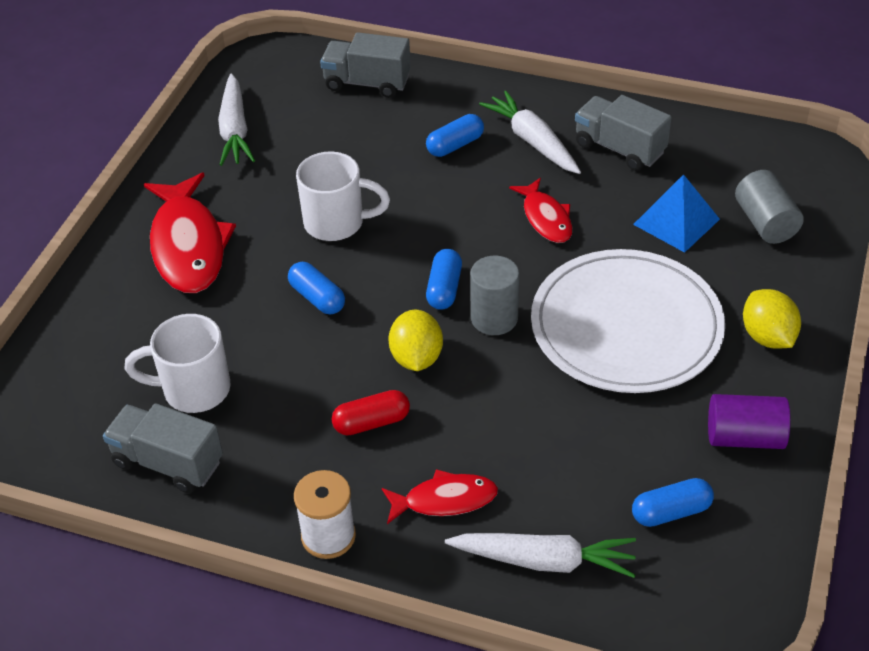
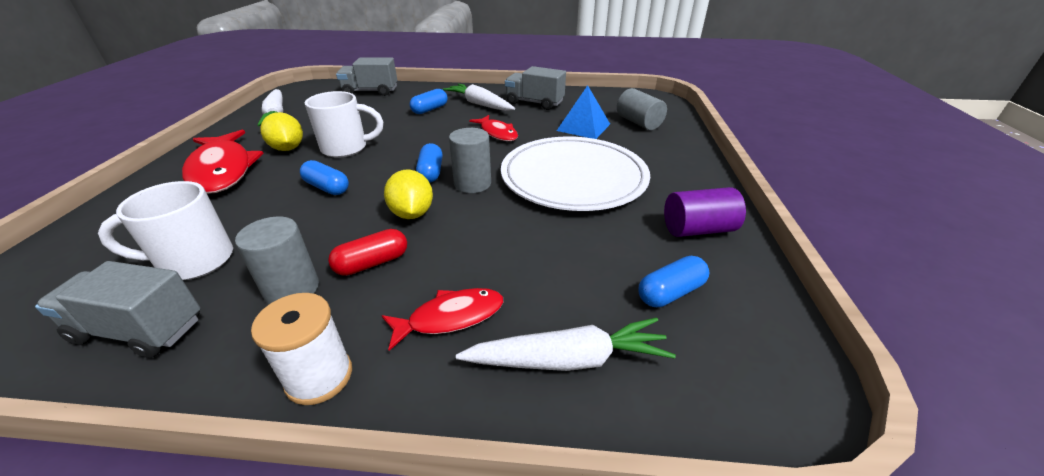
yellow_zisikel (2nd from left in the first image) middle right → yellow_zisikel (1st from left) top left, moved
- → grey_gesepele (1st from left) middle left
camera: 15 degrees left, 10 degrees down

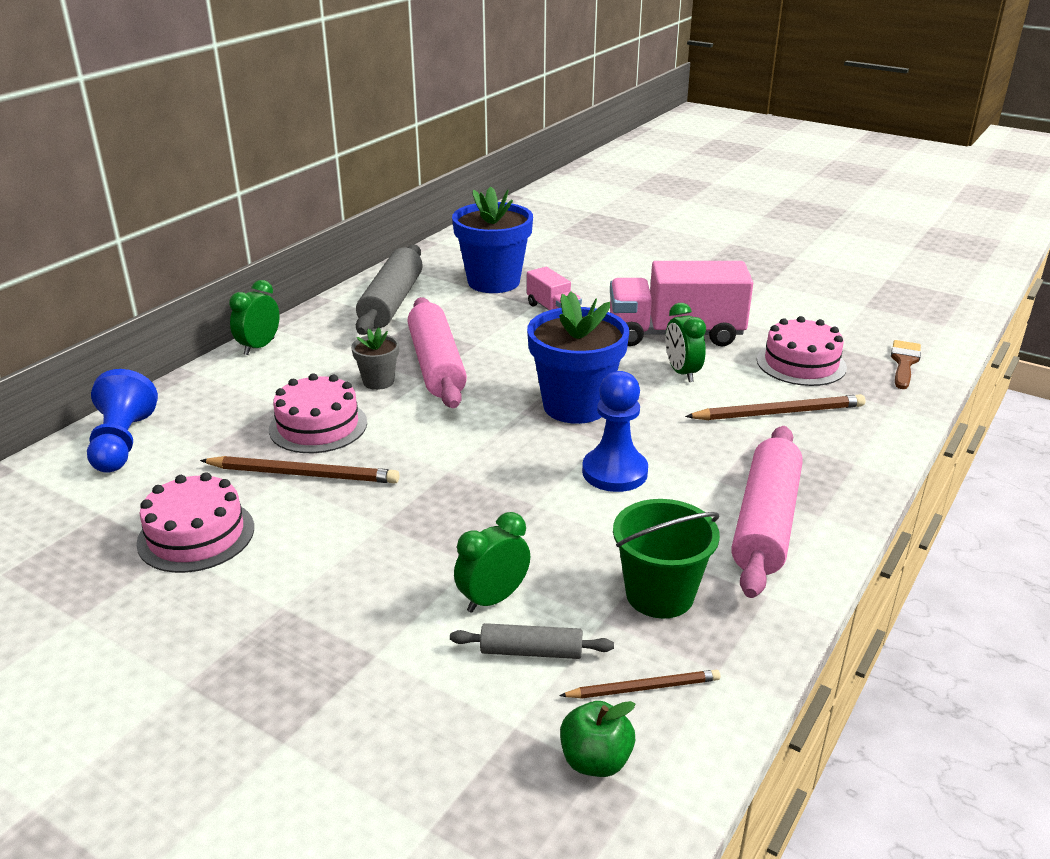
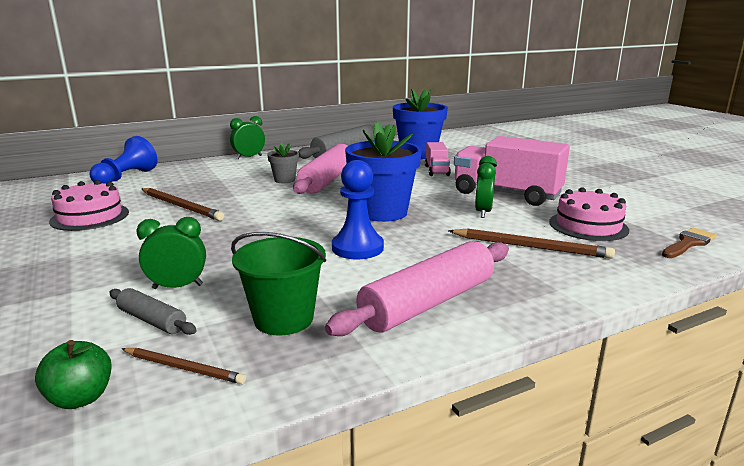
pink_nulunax (2nd from left) middle left → -
camera: 30 degrees right, 10 degrees down

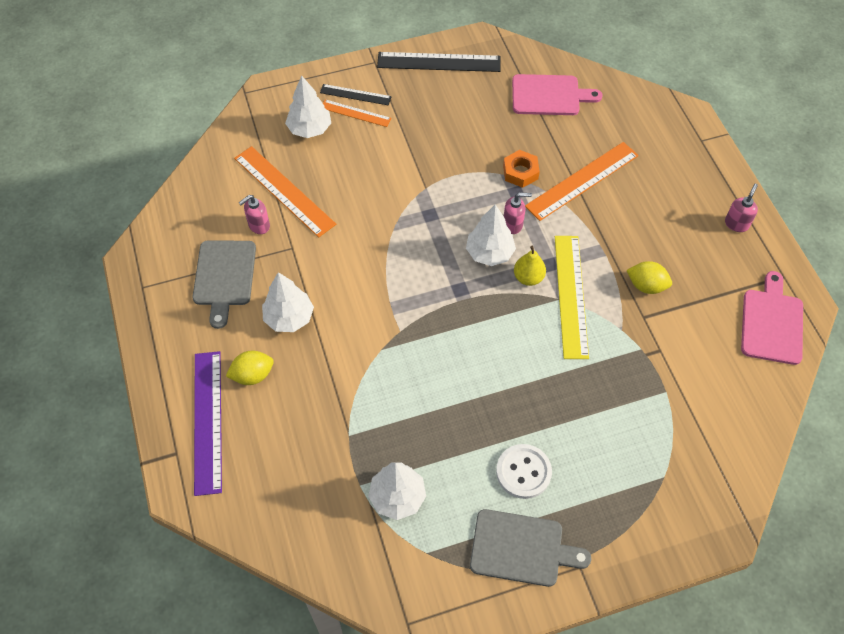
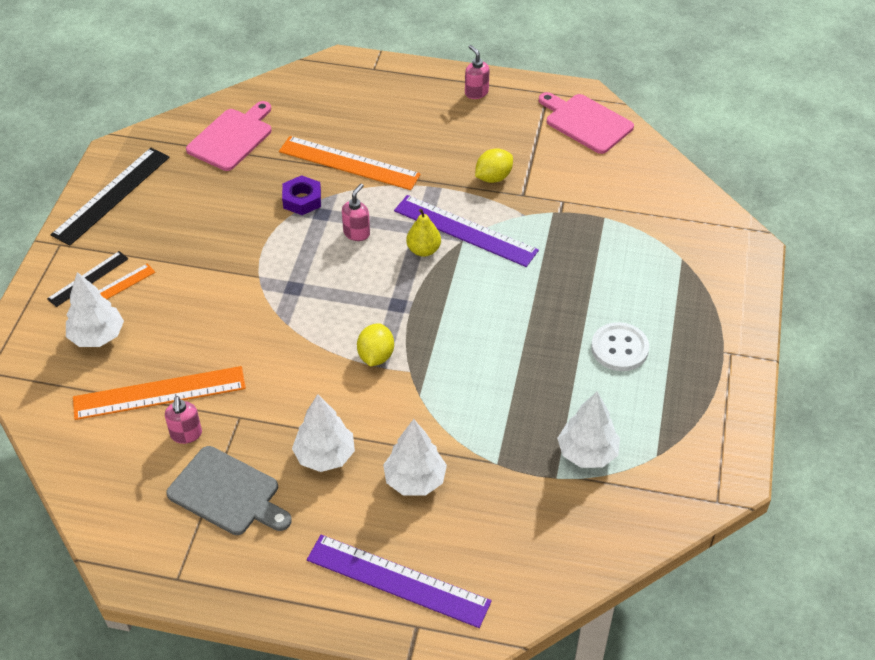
yellow_zisikel (1st from left) middle left → yellow_zisikel (1st from left) centre, moved
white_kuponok (4th from left in the first image) centre → white_kuponok (3rd from left) bottom centre, moved
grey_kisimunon (2nd from left) bottom centre → -
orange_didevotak top centre → purple_didevotak top centre
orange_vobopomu (3rd from left) top right → orange_vobopomu (3rd from left) top centre, 60 degrees counterclockwise
yellow_vobopomu middle right → purple_vobopomu (2nd from left) centre
camera: 60 degrees left, 10 degrees down

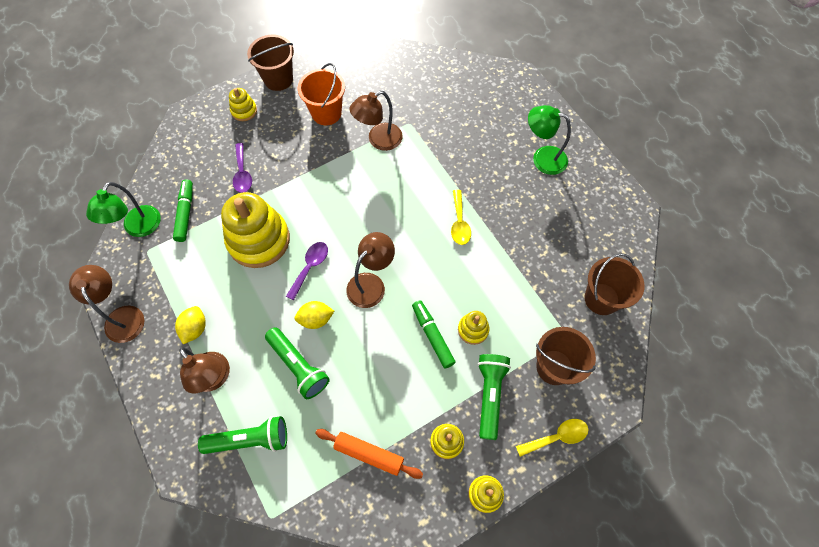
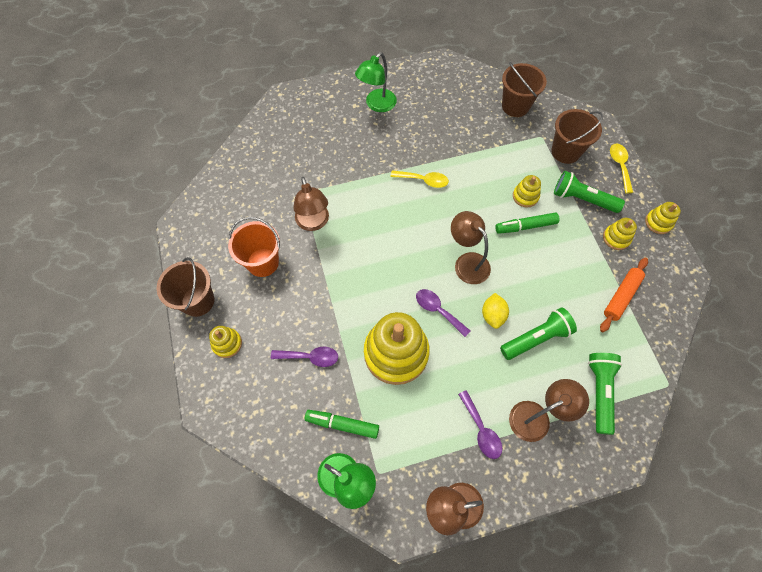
yellow_zisikel (1st from left) middle left → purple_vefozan (3rd from left) bottom centre
camera: 75 degrees left, 0 degrees up

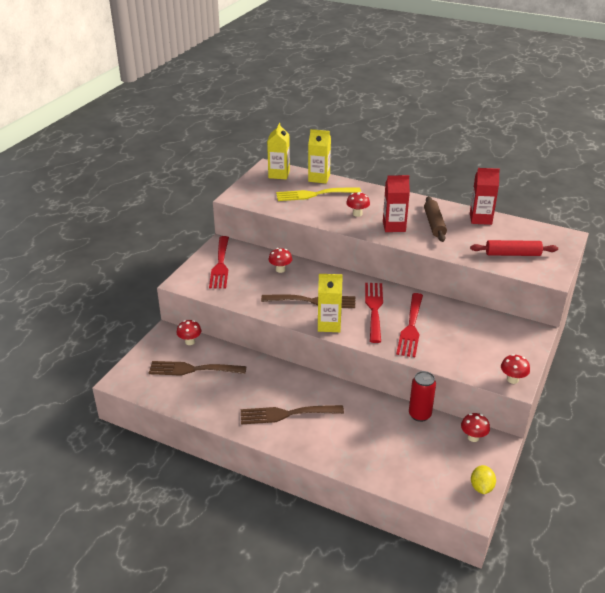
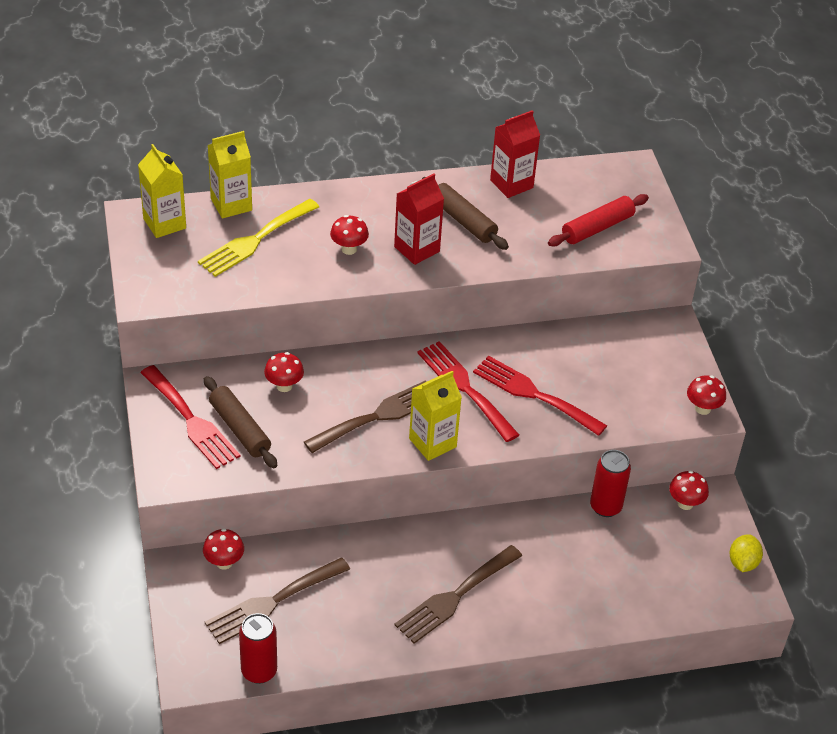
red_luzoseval (3rd from left) middle right → red_luzoseval (3rd from left) centre, 150 degrees clockwise
yellow_zisikel bottom right, 45 degrees clockwise
- → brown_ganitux (1st from left) middle left
- → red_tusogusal (1st from left) bottom left
camera: 40 degrees left, 10 degrees up

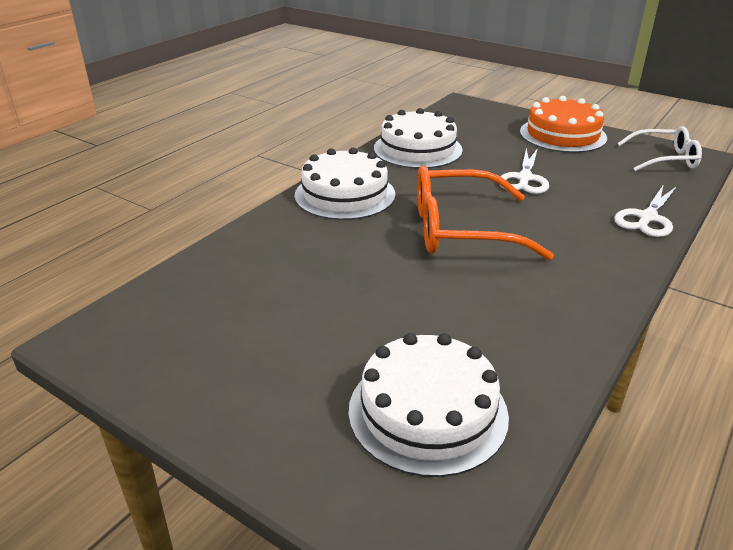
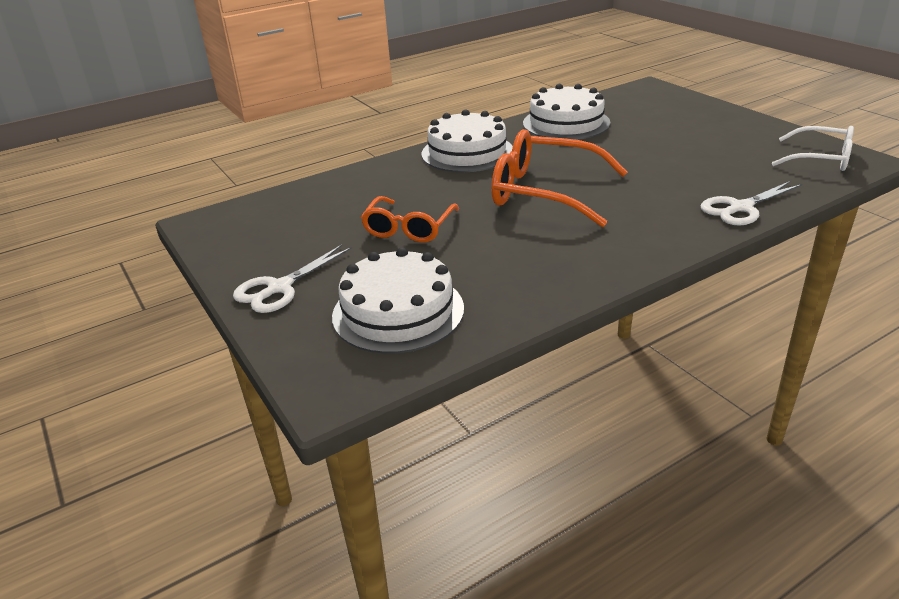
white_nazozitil (1st from left) top right → white_nazozitil (1st from left) middle left, moved
orange_nulunax top right → -
- → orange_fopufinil (1st from left) centre
camera: 25 degrees right, 0 degrees up

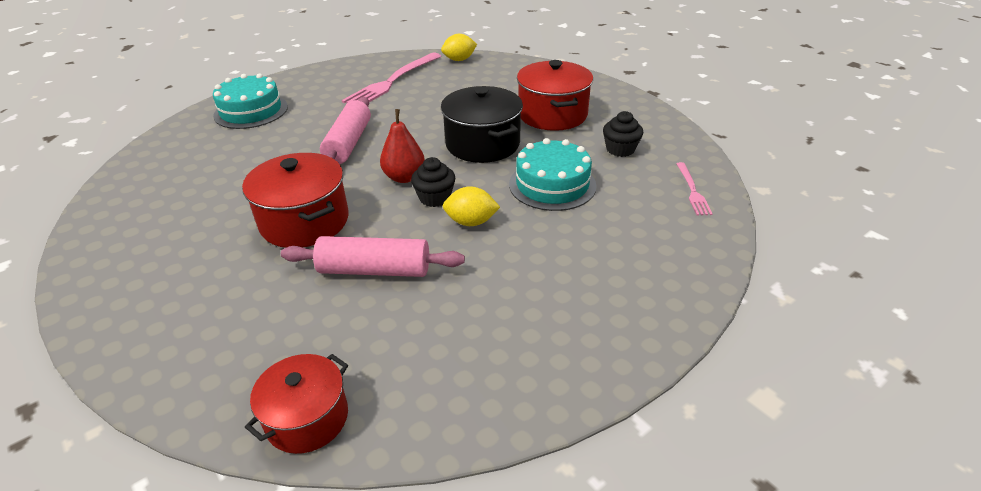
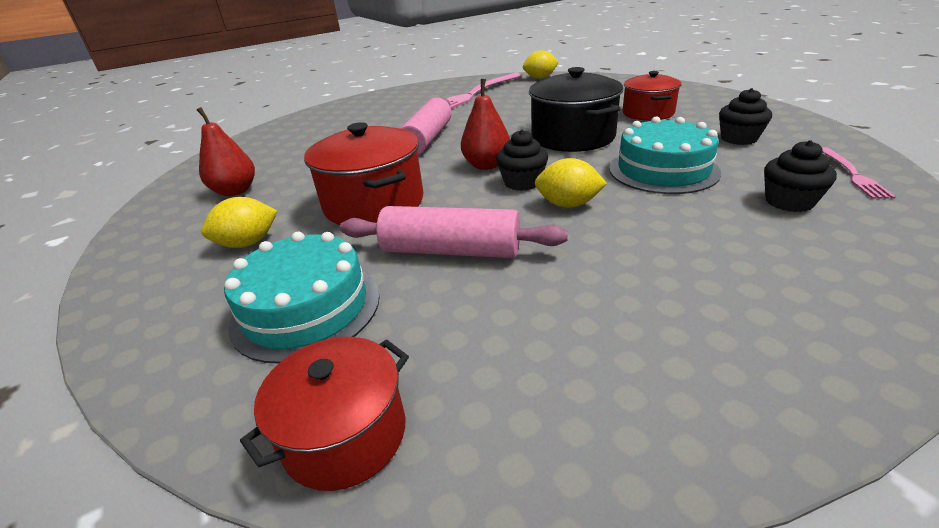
turquoise_nulunax (1st from left) top left → turquoise_nulunax (1st from left) middle left, moved
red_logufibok (3rd from left) top centre → red_logufibok (3rd from left) top right, x0.66
- → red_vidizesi (1st from left) top left
- → yellow_zisikel (1st from left) middle left
- → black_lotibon (3rd from left) middle right
camera: 10 degrees right, 5 degrees down

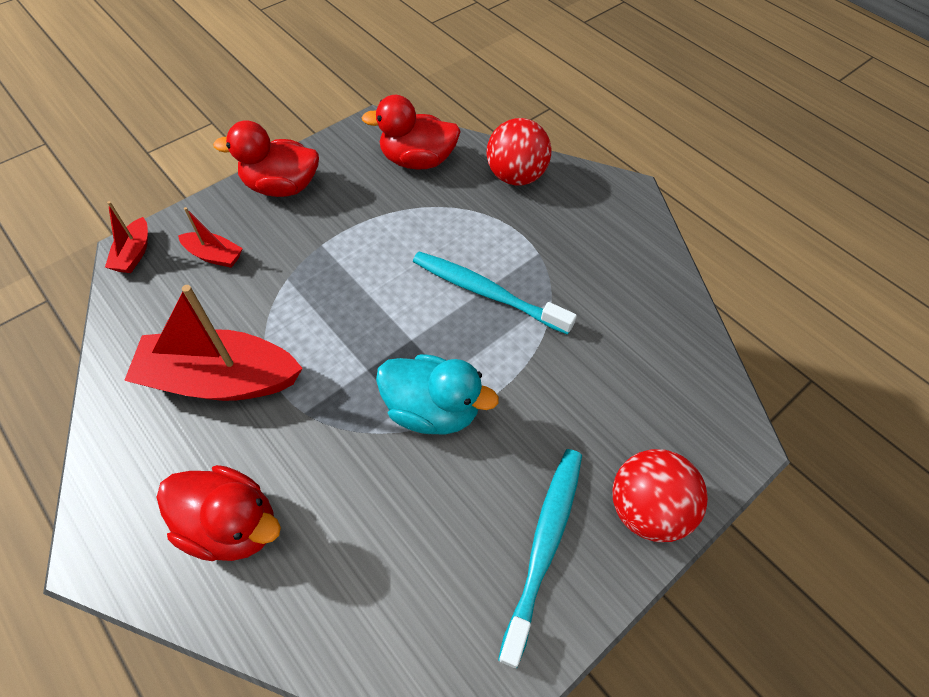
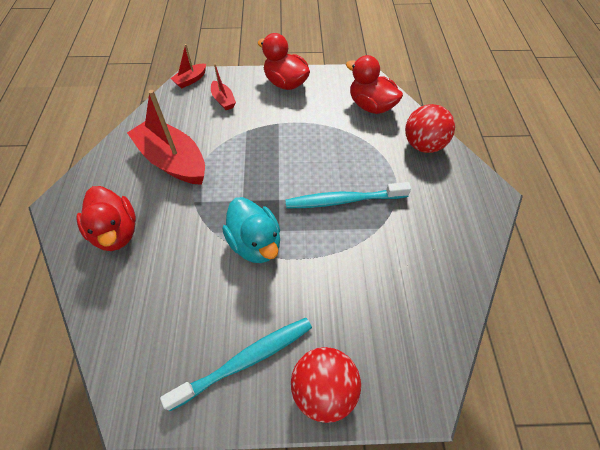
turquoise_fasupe (1st from left in the first image) centre → turquoise_fasupe (2nd from left) centre, 75 degrees counterclockwise
camera: 40 degrees right, 0 degrees up

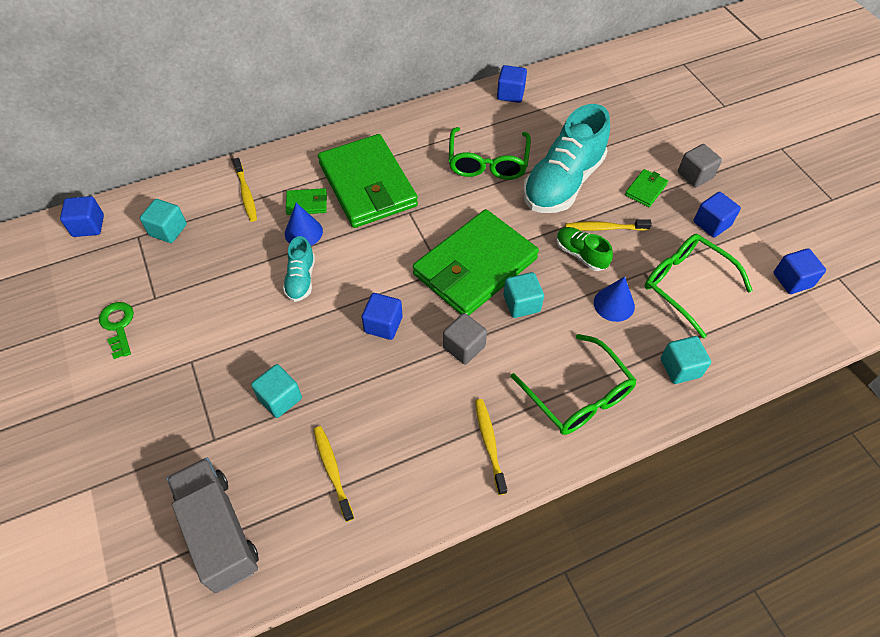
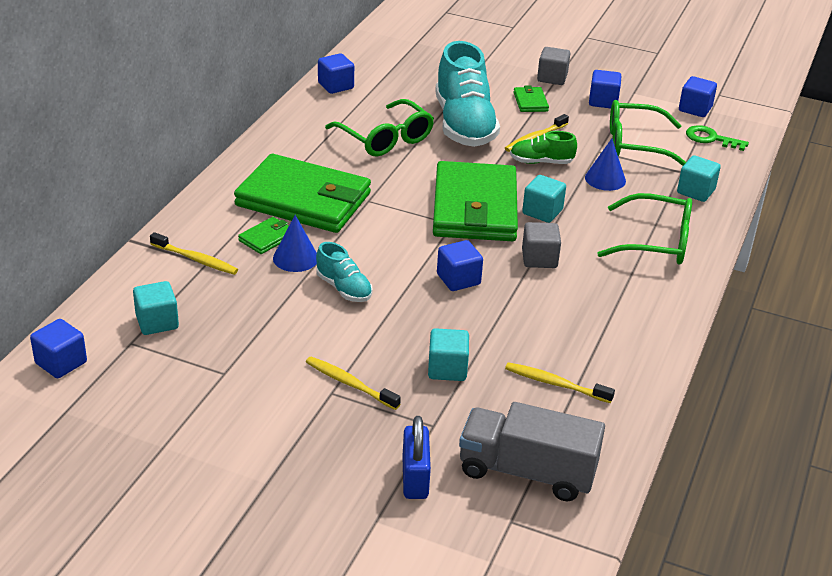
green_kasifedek middle left → green_kasifedek top right, moved
yellow_fasupe (3rd from left in the first image) bottom centre → yellow_fasupe (2nd from left) centre, moved
- → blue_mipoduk bottom centre
camera: 45 degrees left, 20 degrees down

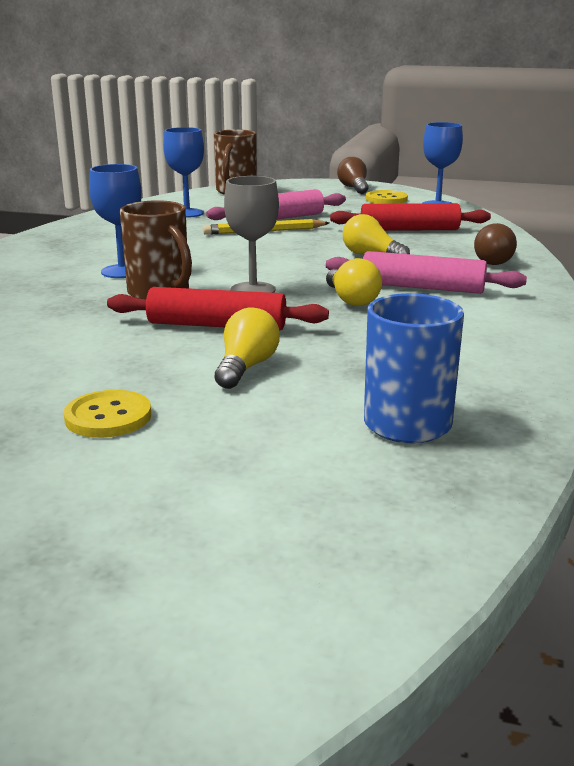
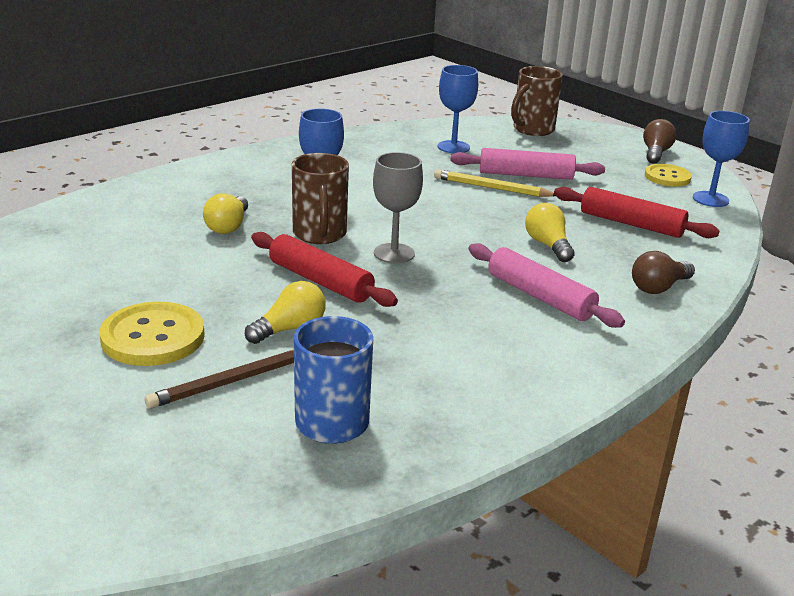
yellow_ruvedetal (1st from left) middle left, x1.56
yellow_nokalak (2nd from left in the first image) centre → yellow_nokalak (1st from left) middle left, moved
- → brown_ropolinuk middle left
camera: 30 degrees right, 5 degrees up

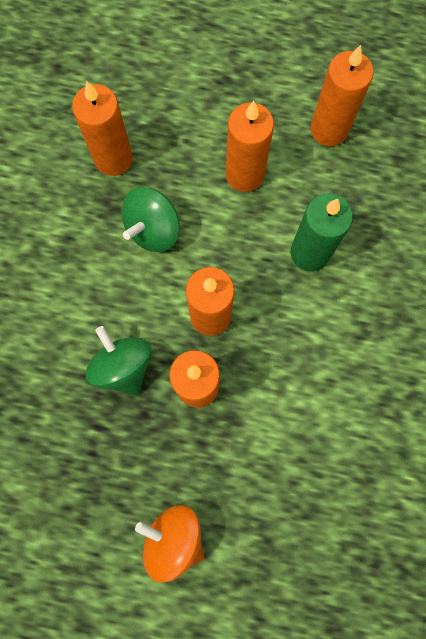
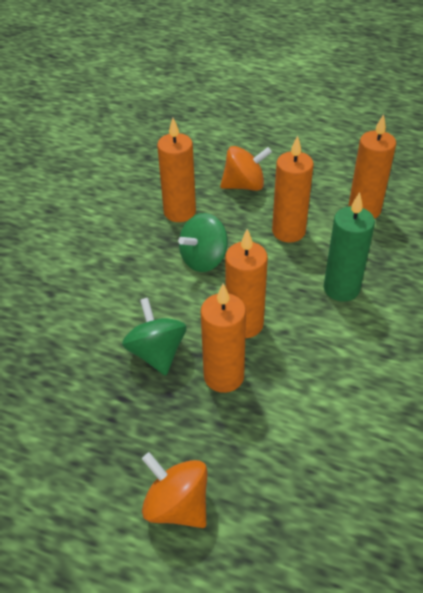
- → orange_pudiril (2nd from left) top centre
camera: 10 degrees right, 30 degrees down

